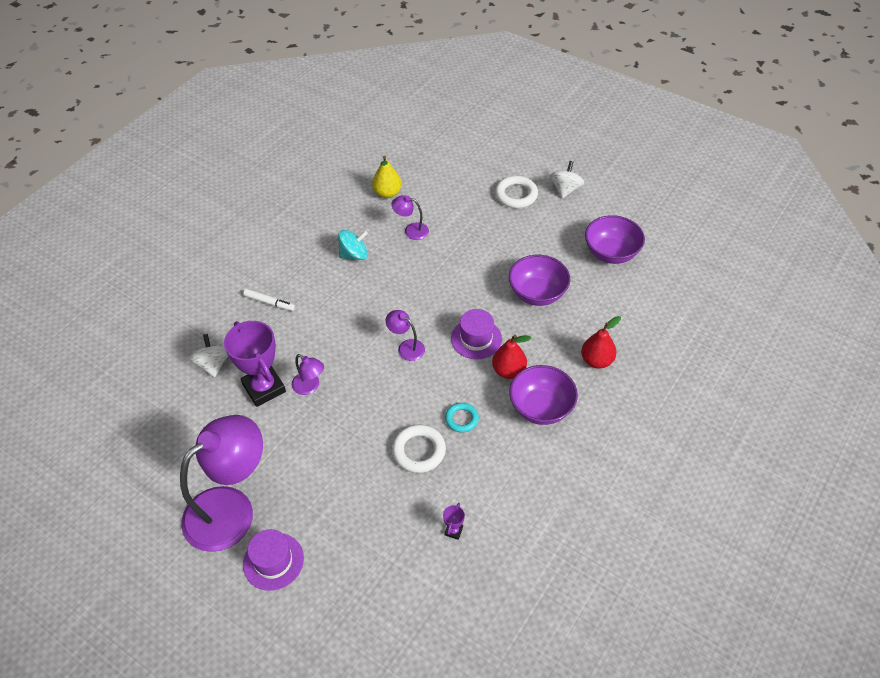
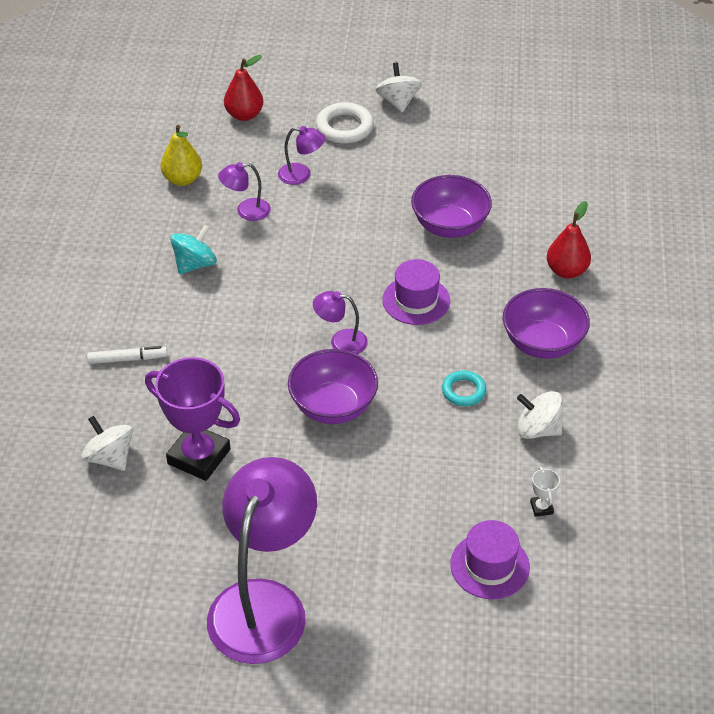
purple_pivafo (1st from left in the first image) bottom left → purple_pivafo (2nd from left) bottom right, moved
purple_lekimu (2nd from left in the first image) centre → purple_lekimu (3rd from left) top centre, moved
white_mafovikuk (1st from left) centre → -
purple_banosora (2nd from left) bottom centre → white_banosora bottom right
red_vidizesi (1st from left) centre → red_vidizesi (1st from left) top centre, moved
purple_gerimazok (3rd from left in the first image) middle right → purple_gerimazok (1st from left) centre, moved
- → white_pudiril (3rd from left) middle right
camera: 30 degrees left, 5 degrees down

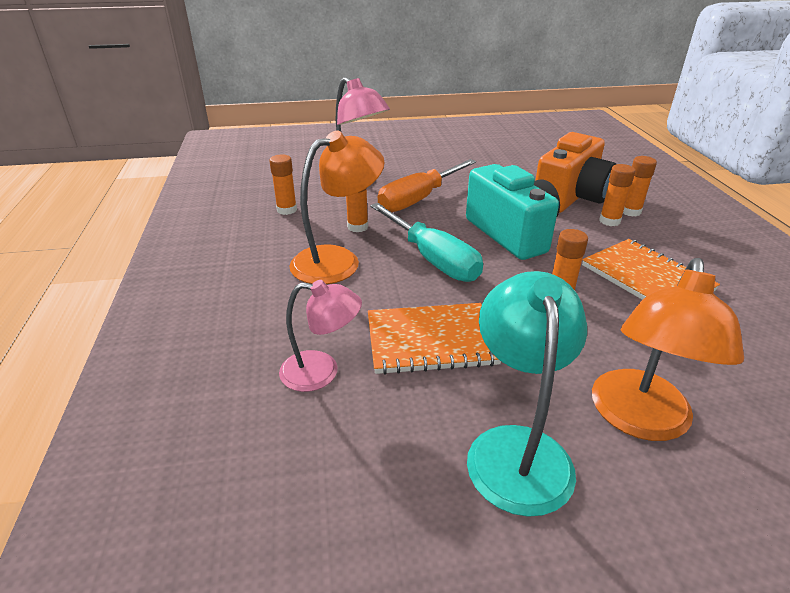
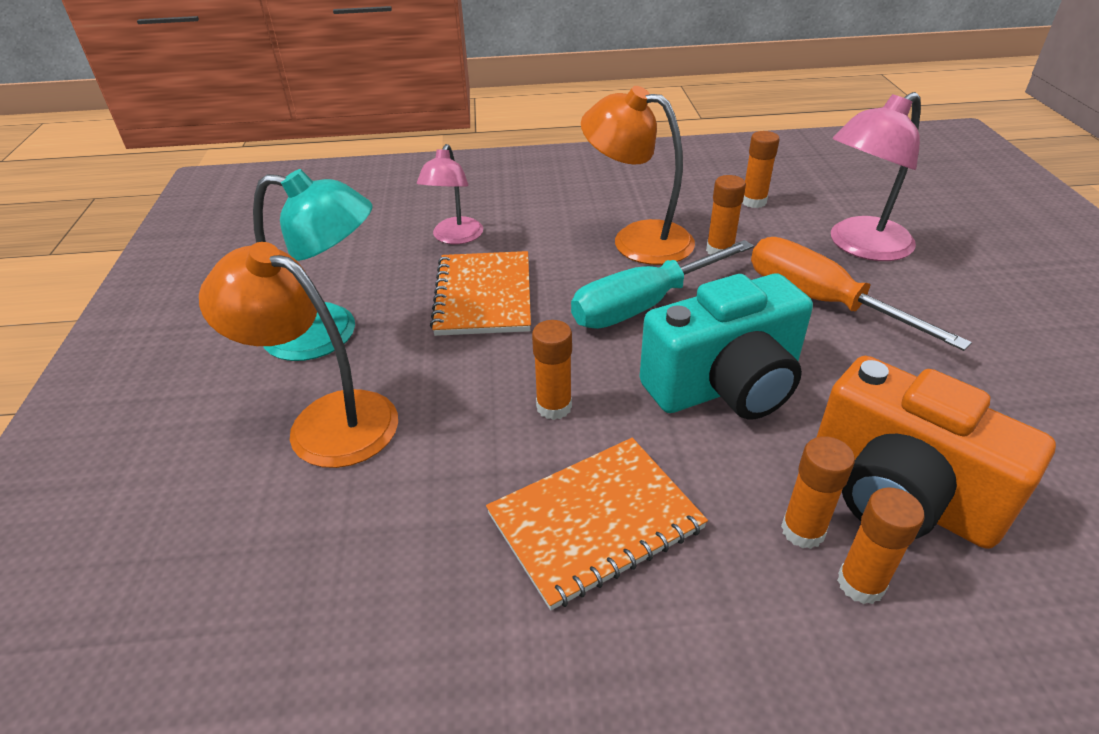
orange_lekimu (1st from left in the first image) centre → orange_lekimu (2nd from left) top centre, 150 degrees clockwise
camera: 95 degrees right, 5 degrees up

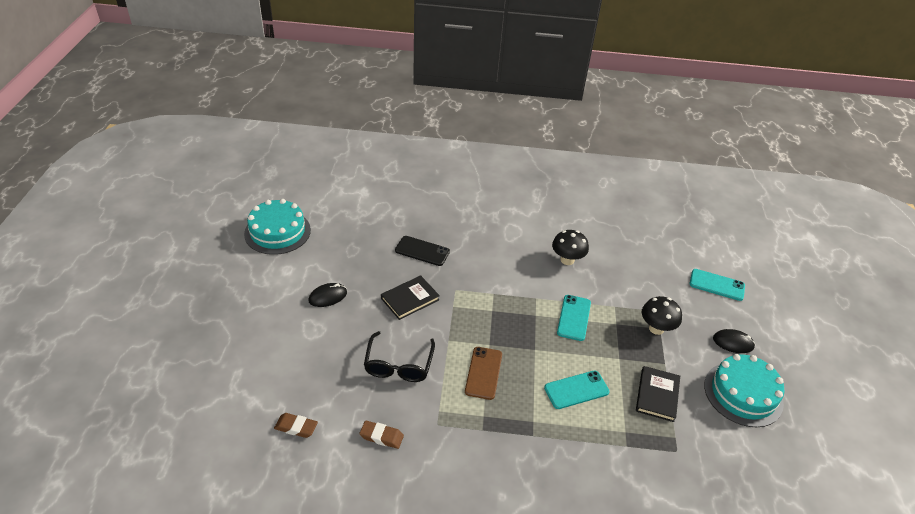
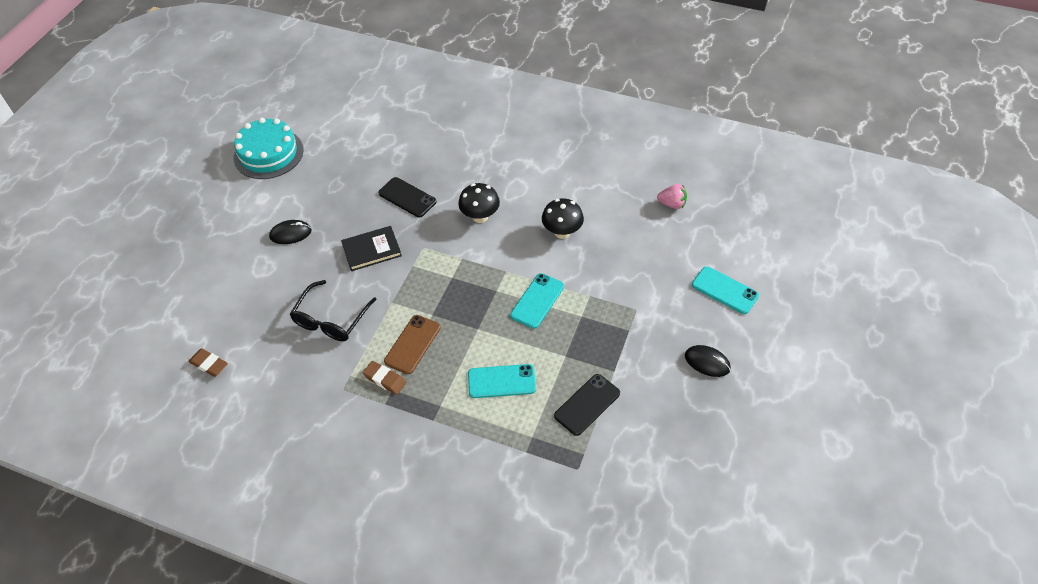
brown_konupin (2nd from left) bottom centre → brown_konupin (2nd from left) centre, moved
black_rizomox (2nd from left) bottom right → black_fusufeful (2nd from left) bottom centre
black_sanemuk (2nd from left in the first image) middle right → black_sanemuk (1st from left) centre, moved
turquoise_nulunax (2nd from left) bottom right → -
- → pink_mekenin centre
camera: 20 degrees right, 10 degrees up

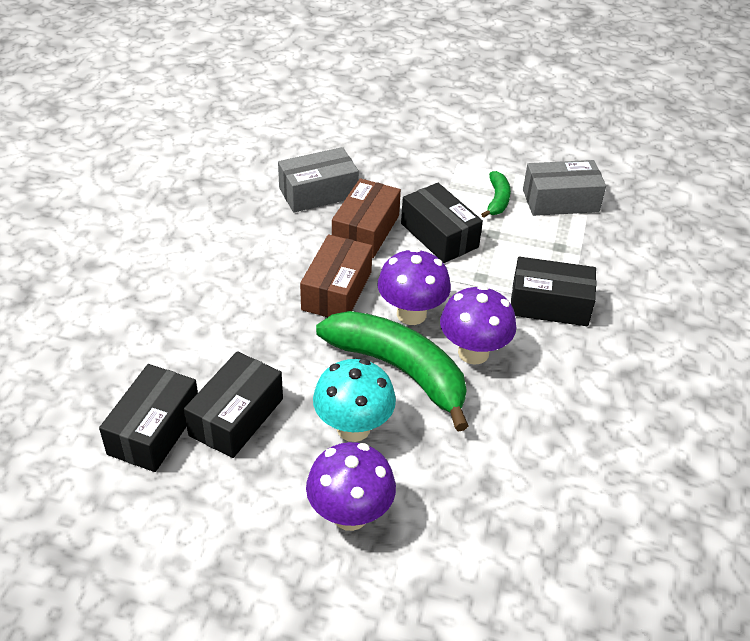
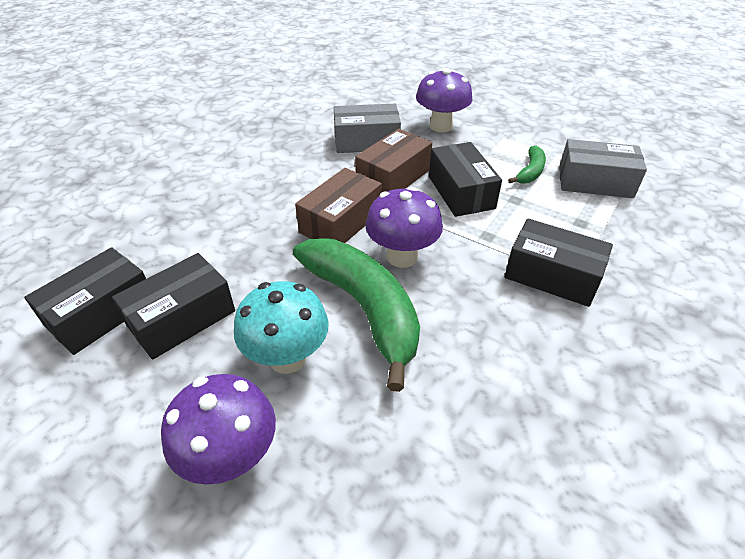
purple_sanemuk (3rd from left) centre → purple_sanemuk (3rd from left) top centre, moved
camera: 20 degrees right, 0 degrees up

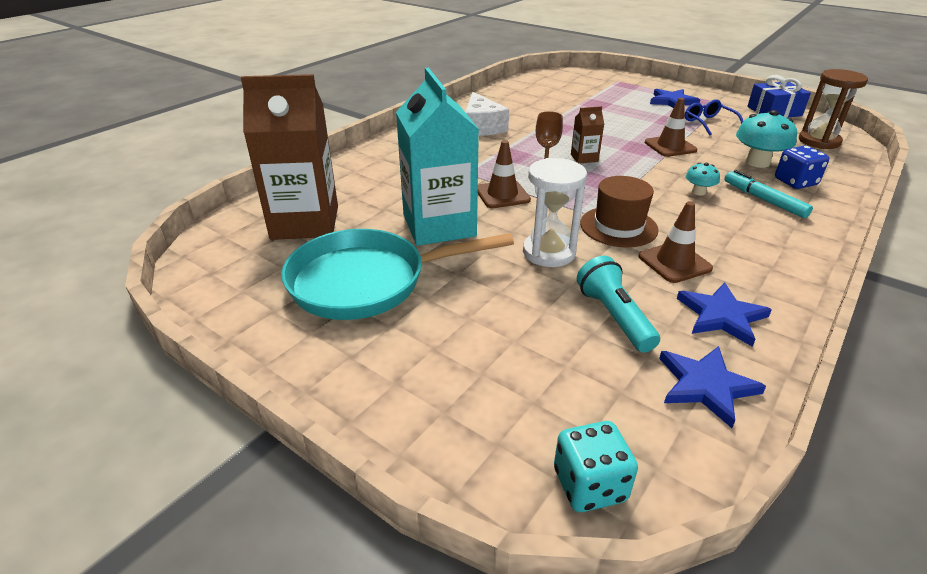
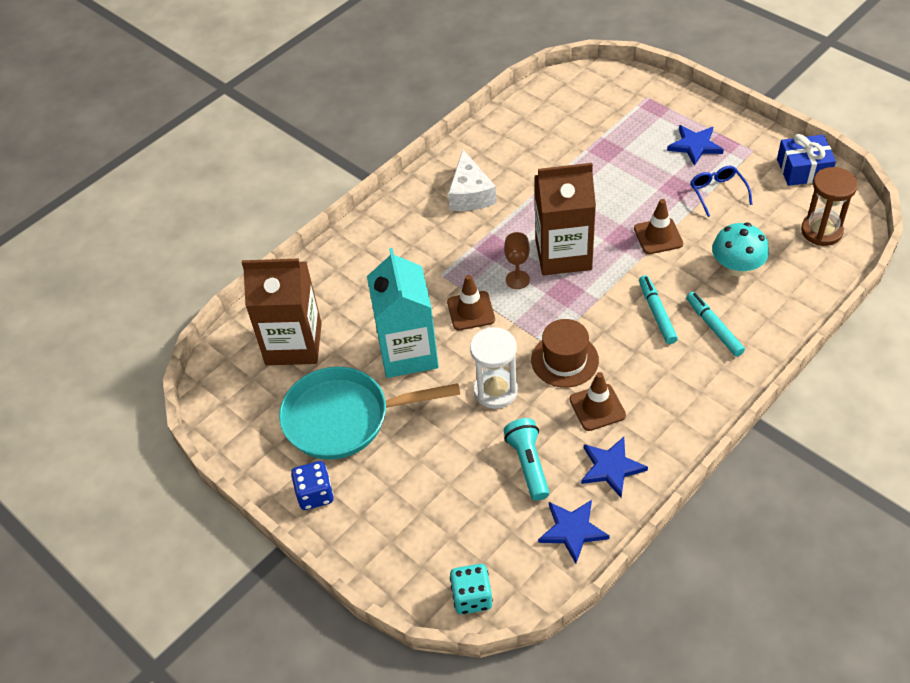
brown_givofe (2nd from left) top centre, x2.31
turquoise_sanemuk (1st from left) top right → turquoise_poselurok (1st from left) middle right
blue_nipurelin top right → blue_nipurelin bottom centre, moved
camera: 10 degrees right, 15 degrees up

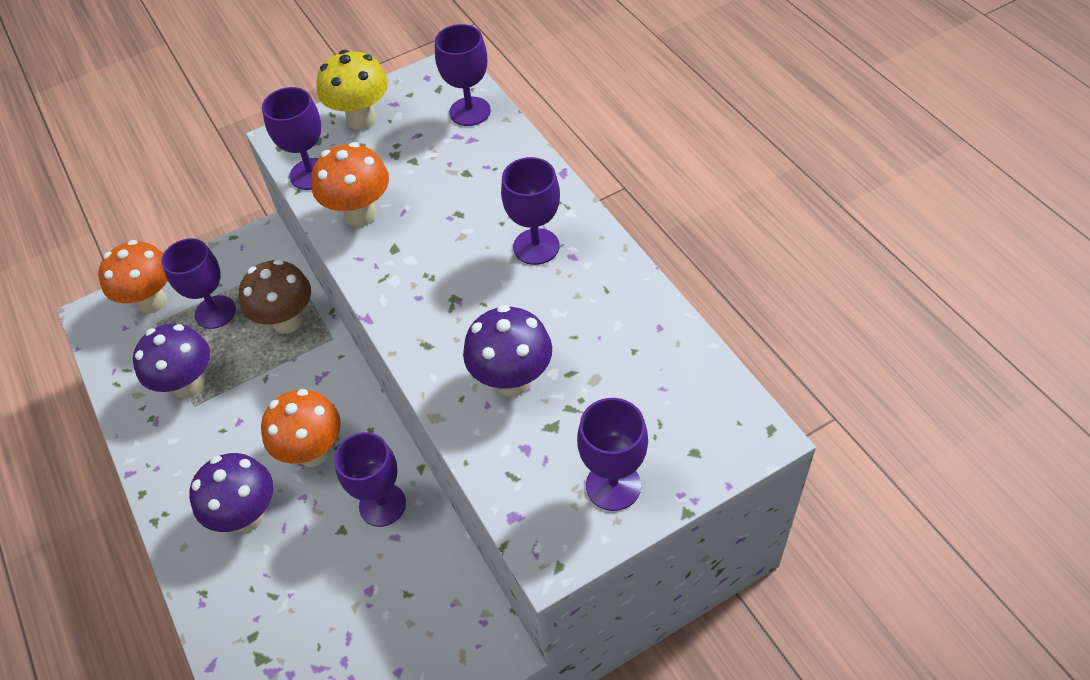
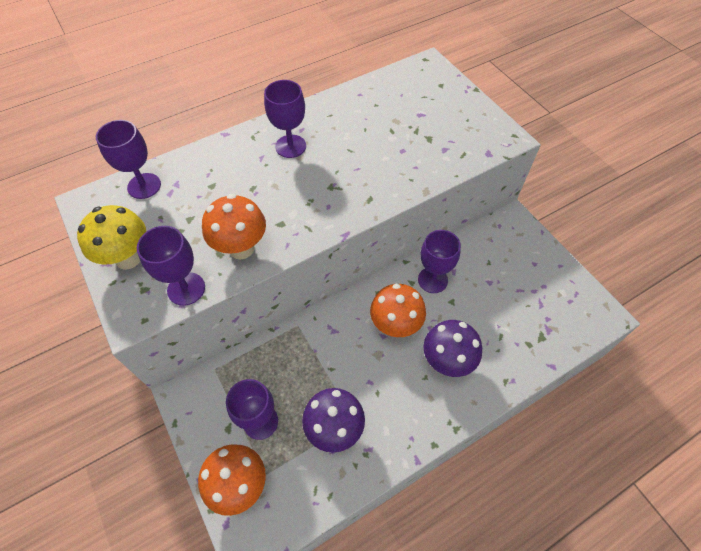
brown_sanemuk middle left → -
purple_sanemuk (3rd from left) centre → -
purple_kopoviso (6th from left) bottom centre → -
camera: 95 degrees left, 5 degrees up

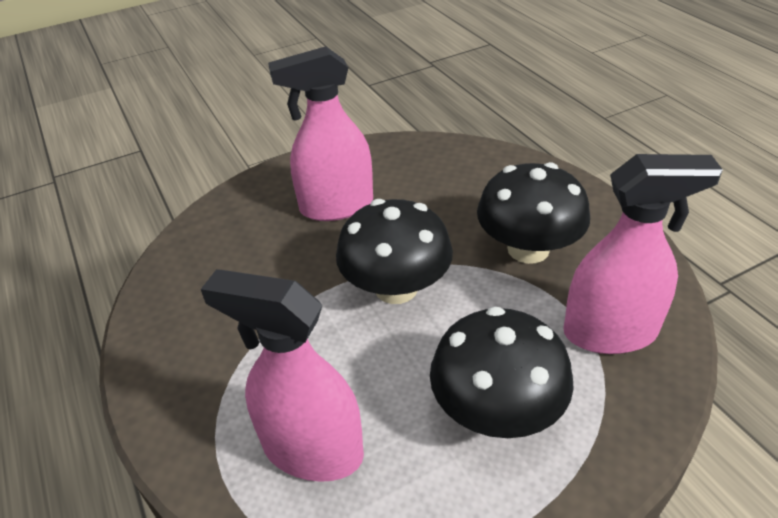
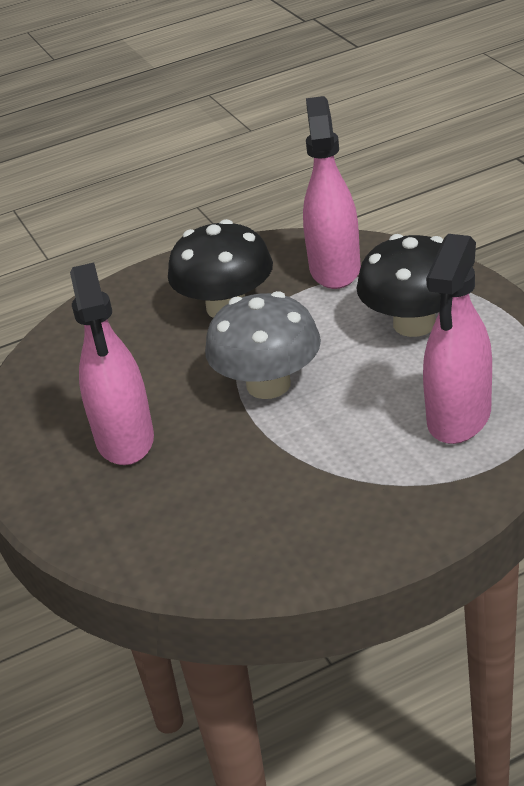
black_sanemuk (1st from left) centre → grey_sanemuk centre
camera: 85 degrees left, 5 degrees down

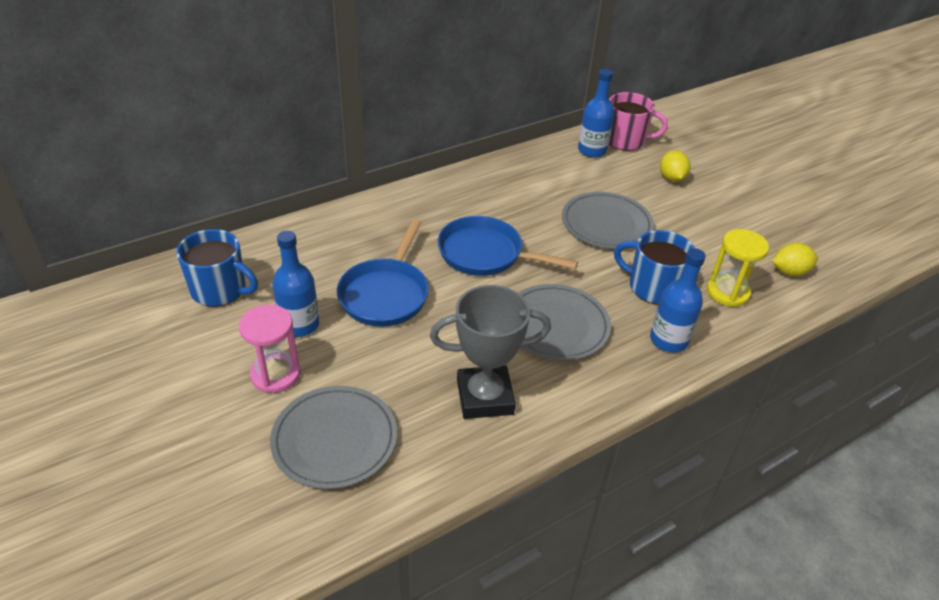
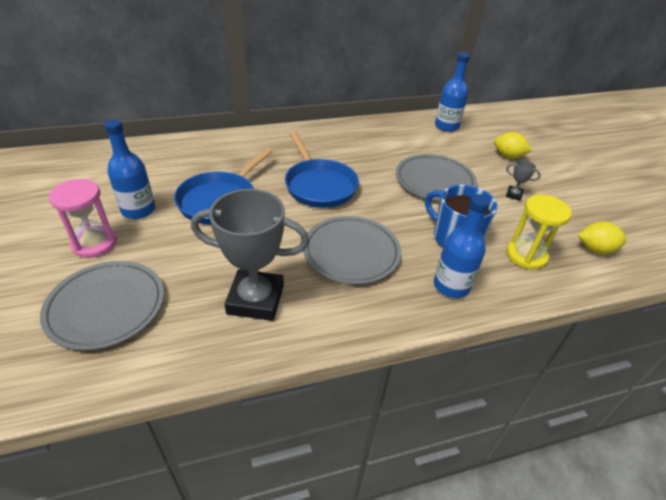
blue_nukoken (1st from left) middle left → -
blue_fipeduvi (2nd from left) centre, 150 degrees counterclockwise
pink_nukoken top right → -
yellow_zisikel (1st from left) top right, 75 degrees counterclockwise
- → grey_banosora (2nd from left) middle right
camera: 15 degrees right, 0 degrees up

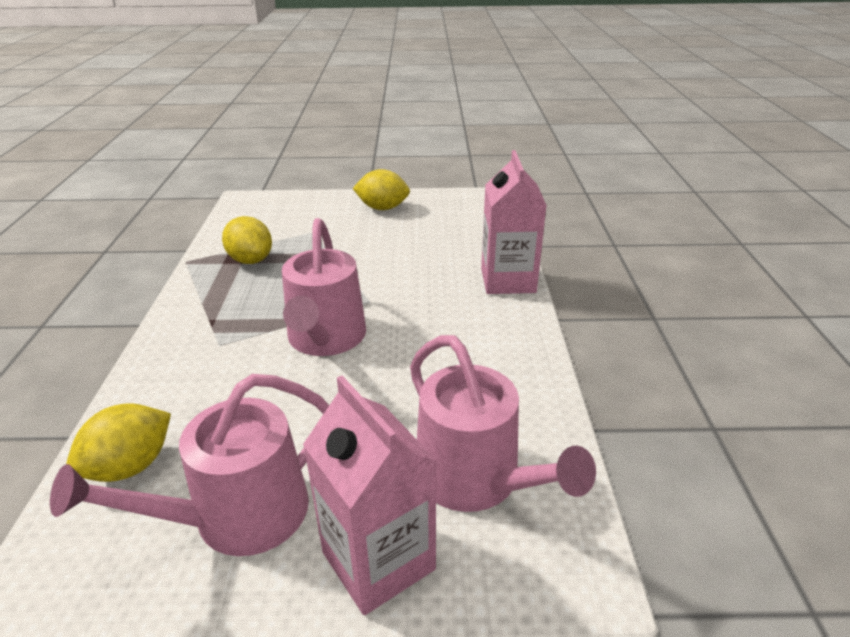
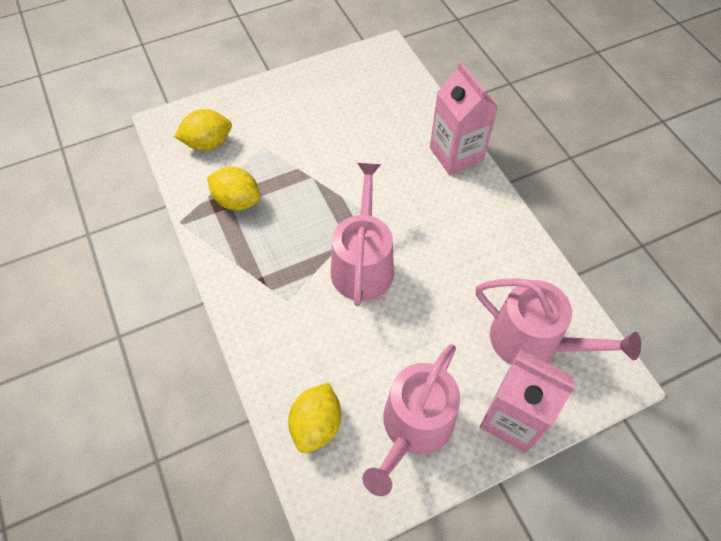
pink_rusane (2nd from left in the first image) centre → pink_rusane (1st from left) centre, 150 degrees counterclockwise
yellow_zisikel (3rd from left in the first image) top centre → yellow_zisikel (1st from left) top left, moved
camera: 25 degrees left, 25 degrees up

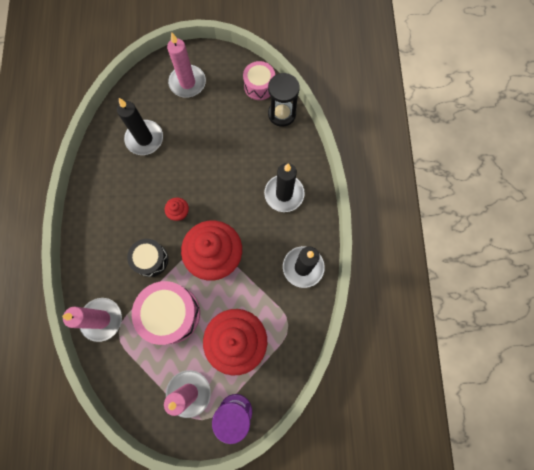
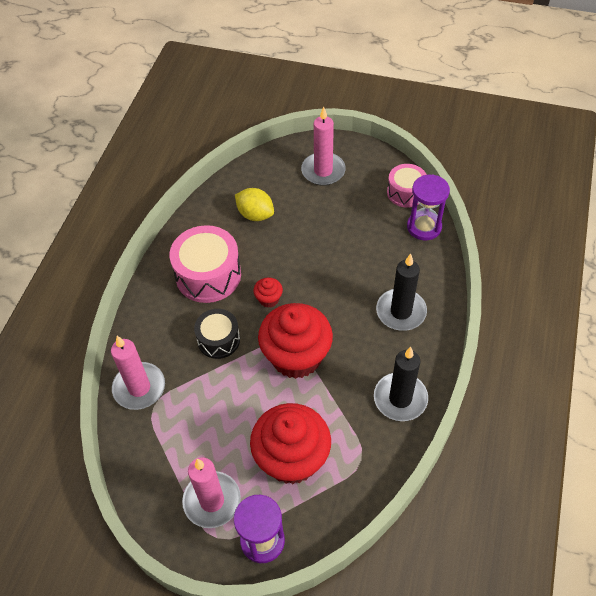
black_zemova (1st from left) top left → yellow_zisikel centre
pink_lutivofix (1st from left) middle left → pink_lutivofix (1st from left) centre, moved
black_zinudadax top centre → purple_zinudadax (2nd from left) middle right
camera: 20 degrees right, 20 degrees down

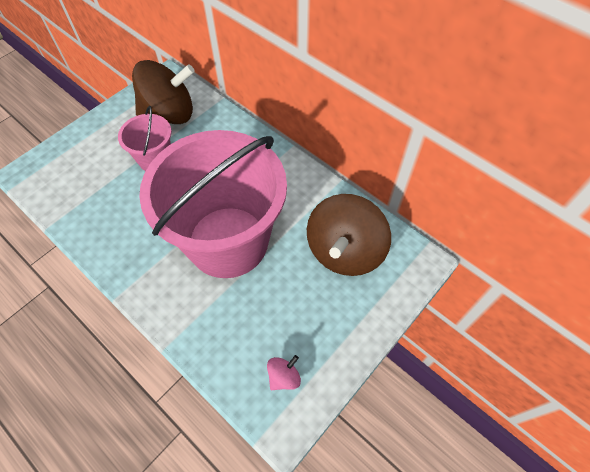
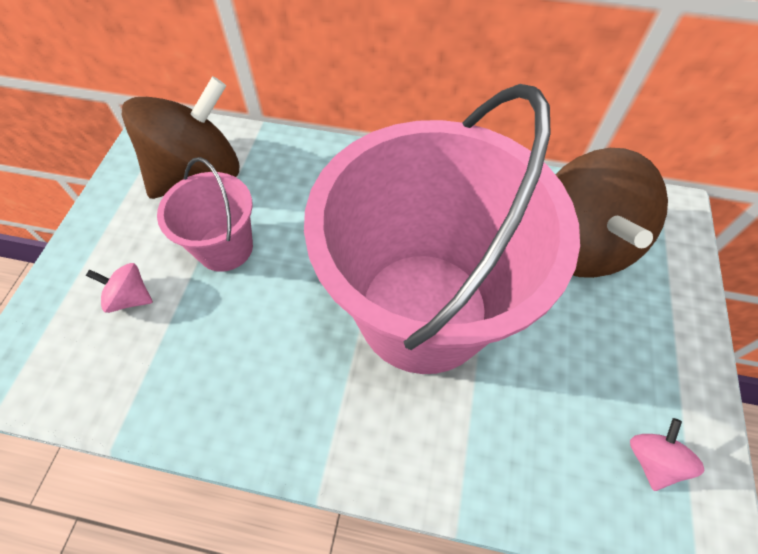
- → pink_pudiril (1st from left) middle left
camera: 30 degrees left, 0 degrees up

